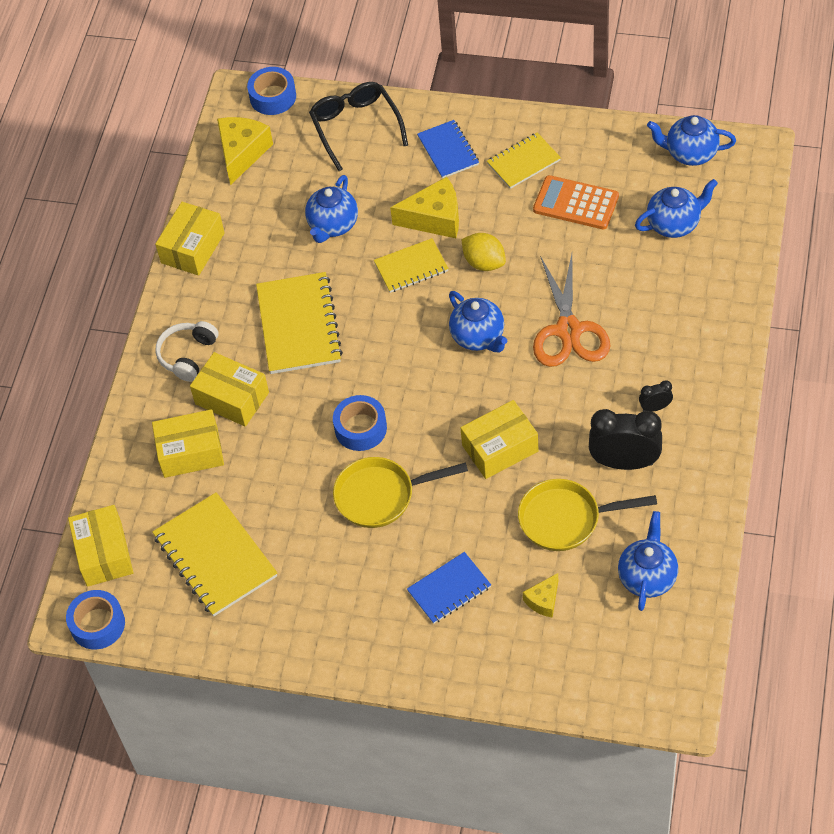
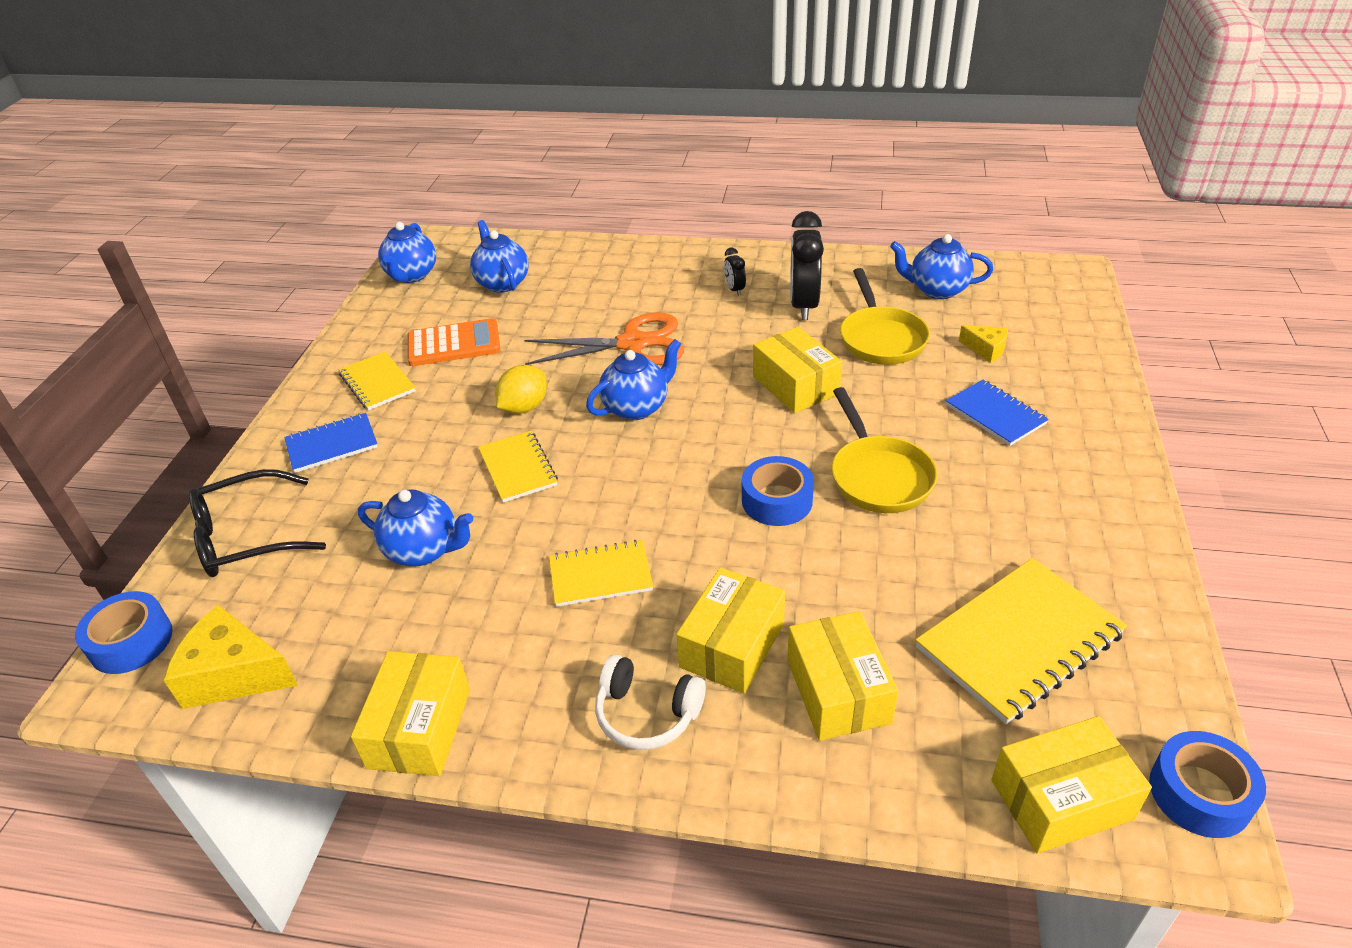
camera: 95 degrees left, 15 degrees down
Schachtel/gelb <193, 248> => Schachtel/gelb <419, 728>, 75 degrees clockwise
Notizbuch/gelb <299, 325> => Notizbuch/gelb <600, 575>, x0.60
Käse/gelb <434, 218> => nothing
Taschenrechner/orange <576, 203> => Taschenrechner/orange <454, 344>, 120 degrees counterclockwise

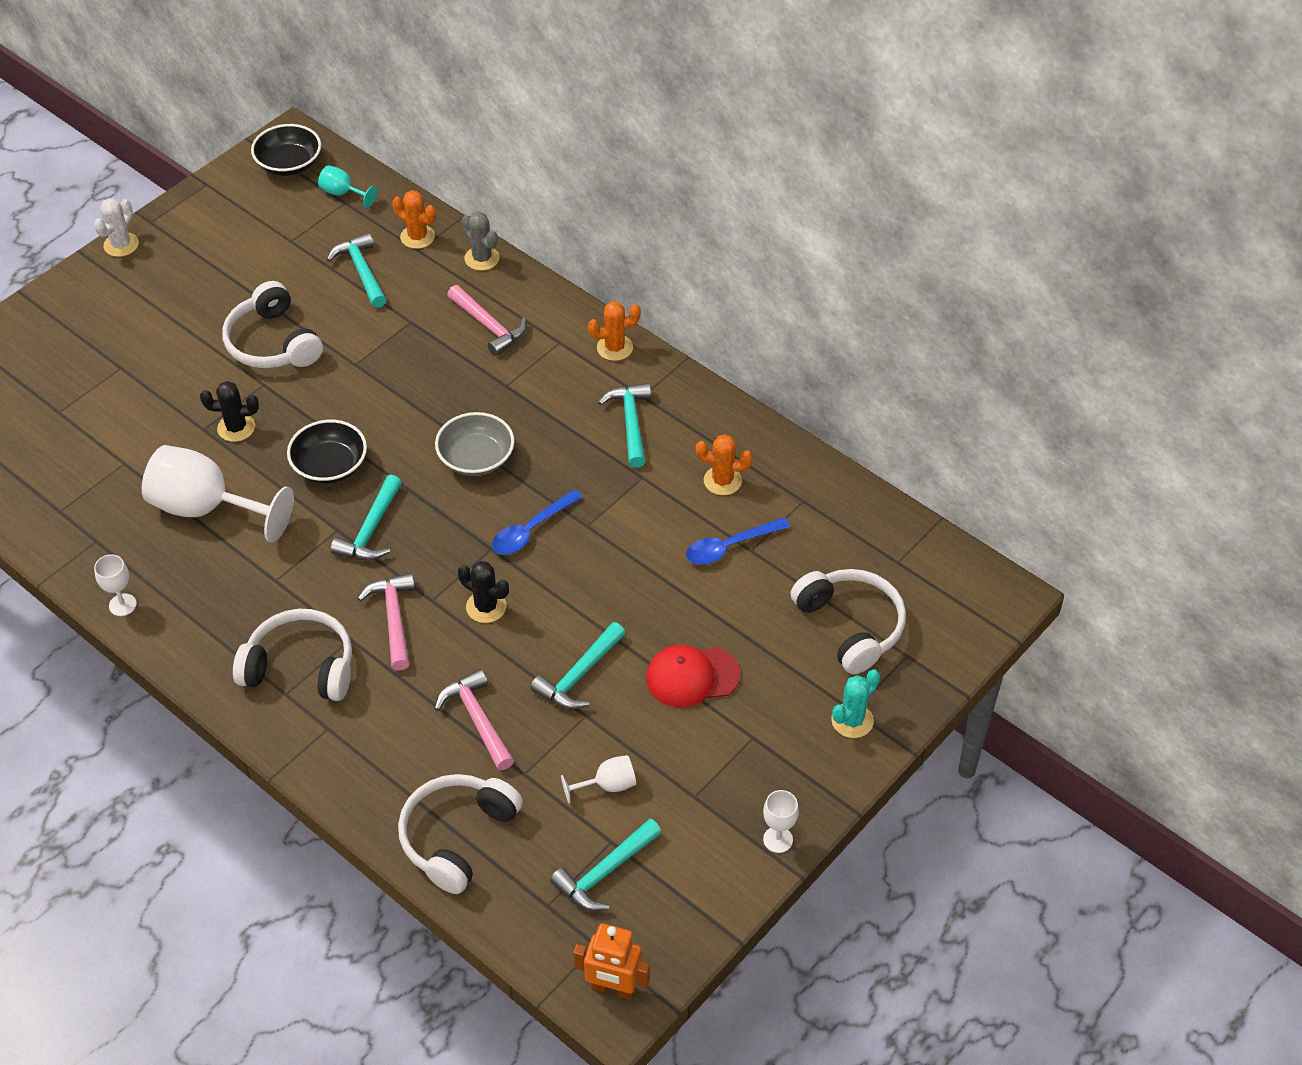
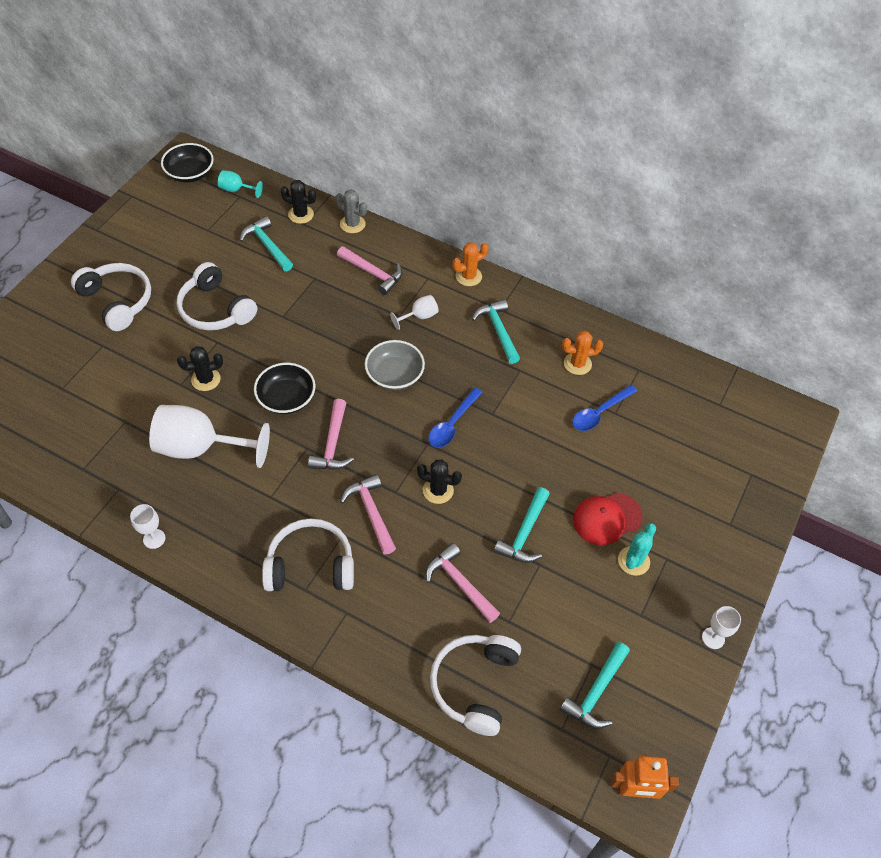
camera: 15 degrees left, 5 degrees up
Kaktus/weiß <121, 245> => nothing
Hammer/türkis <371, 530> => Hammer/rosa <332, 443>
Kaktus/orange <417, 237> => Kaktus/schwarz <301, 214>
Kelch/weiß <607, 785> => Kelch/weiß <419, 316>, relocated
Kopfhörer/weiß <850, 626> => Kopfhörer/weiß <117, 301>, relocated
Kaktus/türkis <852, 720> => Kaktus/türkis <633, 561>, relocated

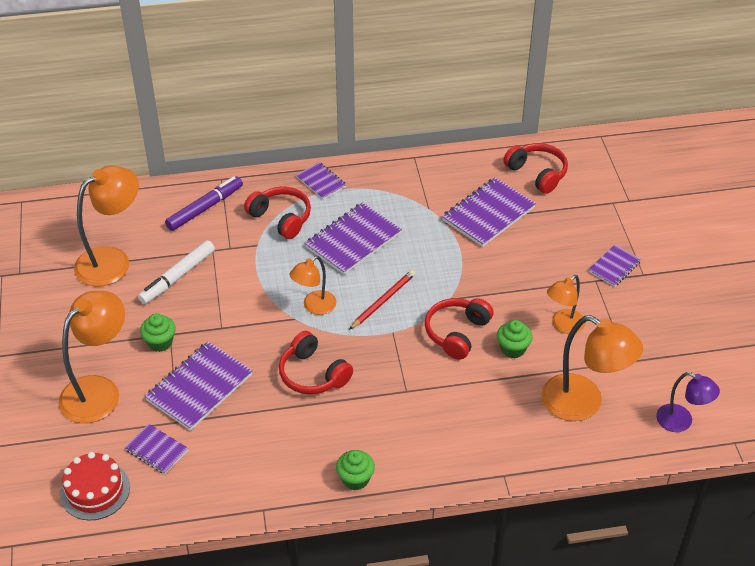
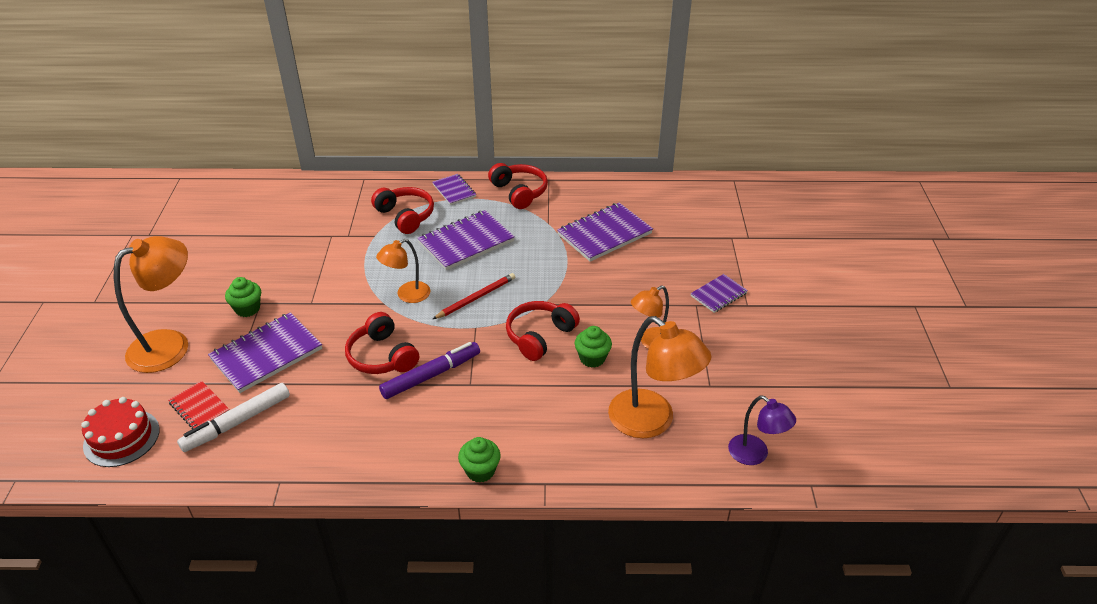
camera: 10 degrees right, 5 degrees down
Lampe/orange <112, 261> => nothing
Notizbuch/lila <157, 450> => Notizbuch/rot <199, 407>
Filzstift/weiß <177, 277> => Filzstift/weiß <237, 423>, relocated
Filzstift/lila <205, 208> => Filzstift/lila <431, 375>, relocated
Muffin/grün <355, 479> => Muffin/grün <480, 471>, relocated
Kopfhörer/rot <537, 173> => Kopfhörer/rot <519, 192>, relocated

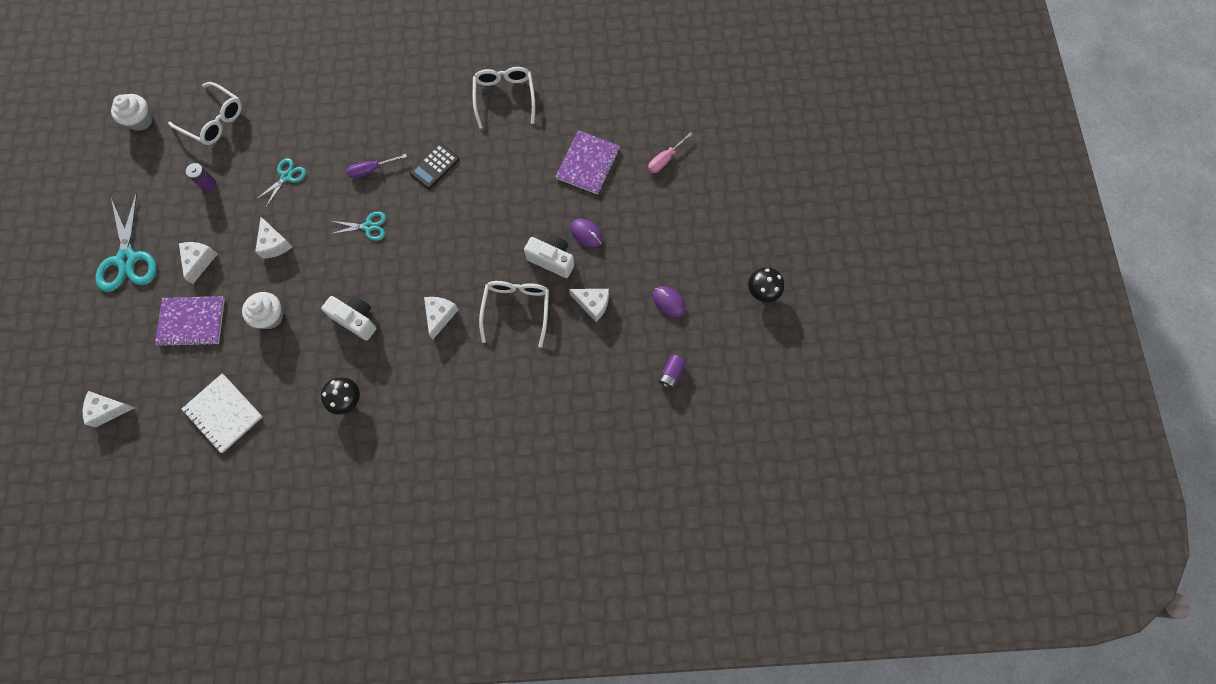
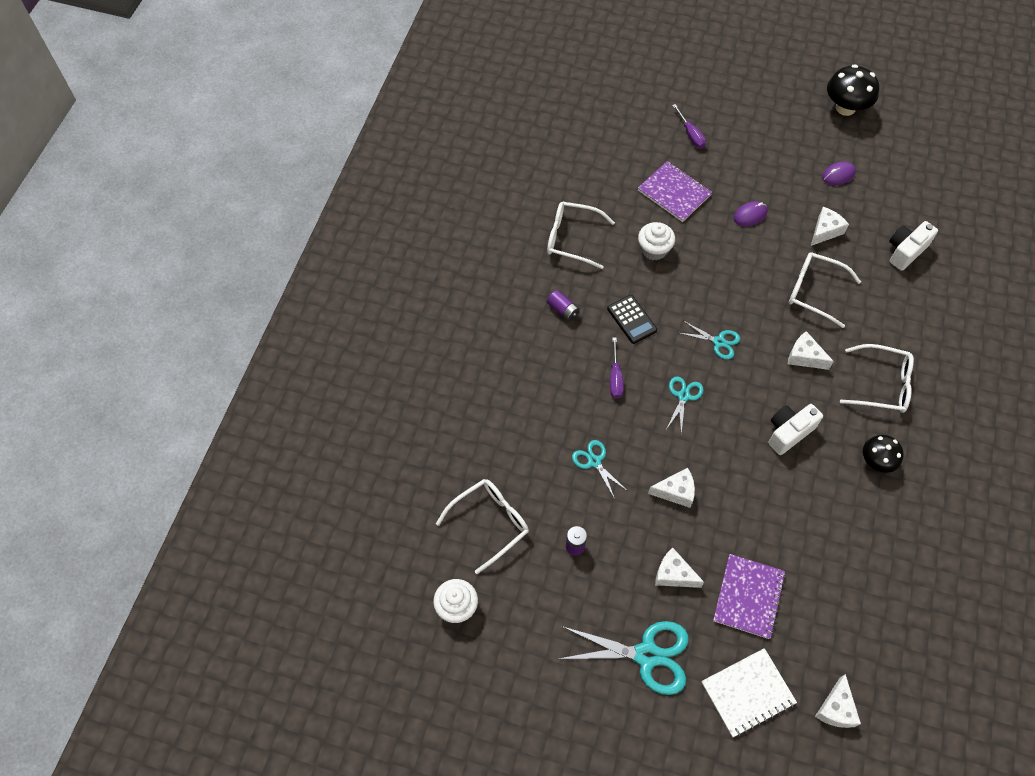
camera: 70 degrees left, 10 degrees down
Notizbuch/weiß <223, 413> => Notizbuch/weiß <747, 693>, relocated
Muffin/weiß <270, 316> => Muffin/weiß <654, 249>, relocated
Kamera/weiß <552, 260> => Kamera/weiß <905, 251>, relocated
Schraubenzieher/rosa <665, 159> => Schraubenzieher/lila <690, 134>
Batterie/lila <671, 374> => Batterie/lila <563, 310>, relocated
Pilz/schwarz <762, 291> => Pilz/schwarz <845, 108>, x1.55
nothing => Schere/türkis <718, 342>
nothing => Brille/weiß <881, 384>

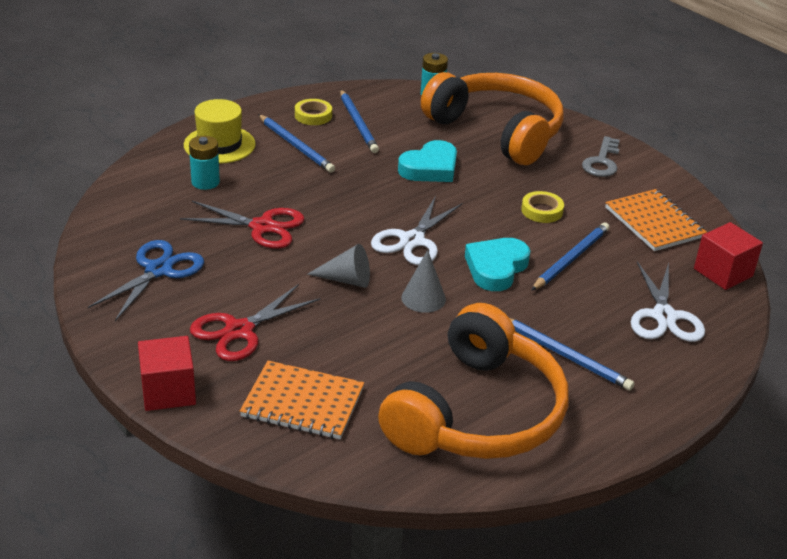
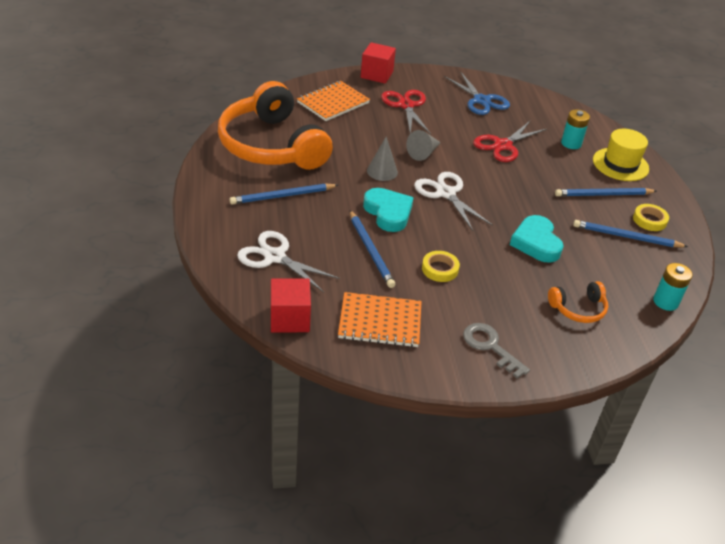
camera: 120 degrees right, 5 degrees up
Kopfhörer/orange <497, 131> => Kopfhörer/orange <578, 309>, x0.42

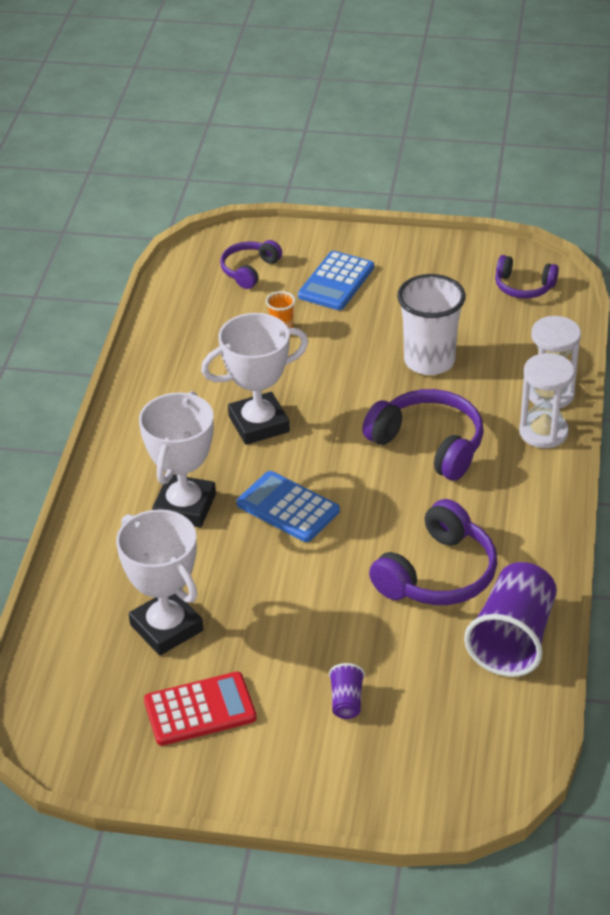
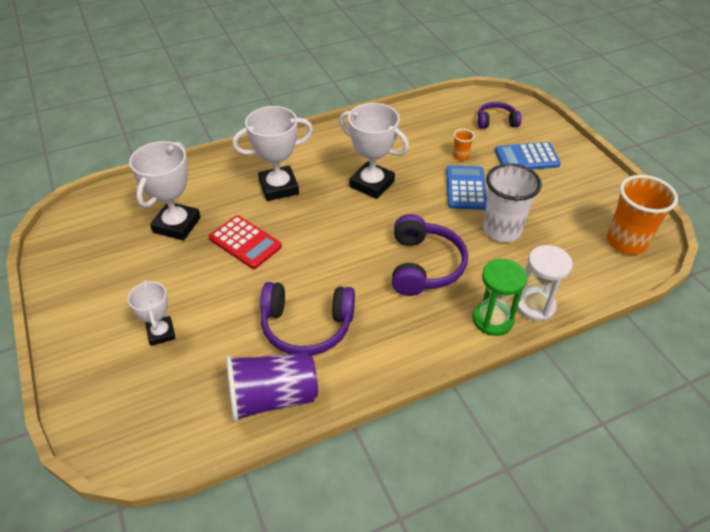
camera: 55 degrees right, 5 degrees up
Taschenrechner/rot <200, 710> => Taschenrechner/rot <245, 242>, relocated
Taschenrechner/blau <288, 508> => Taschenrechner/blau <466, 188>, relocated
Becher/lila <346, 701> => Pokal/weiß <161, 333>
Kopfhörer/lila <523, 287> => Becher/orange <626, 242>
Sanduhr/weiß <543, 432> => Sanduhr/grün <492, 320>

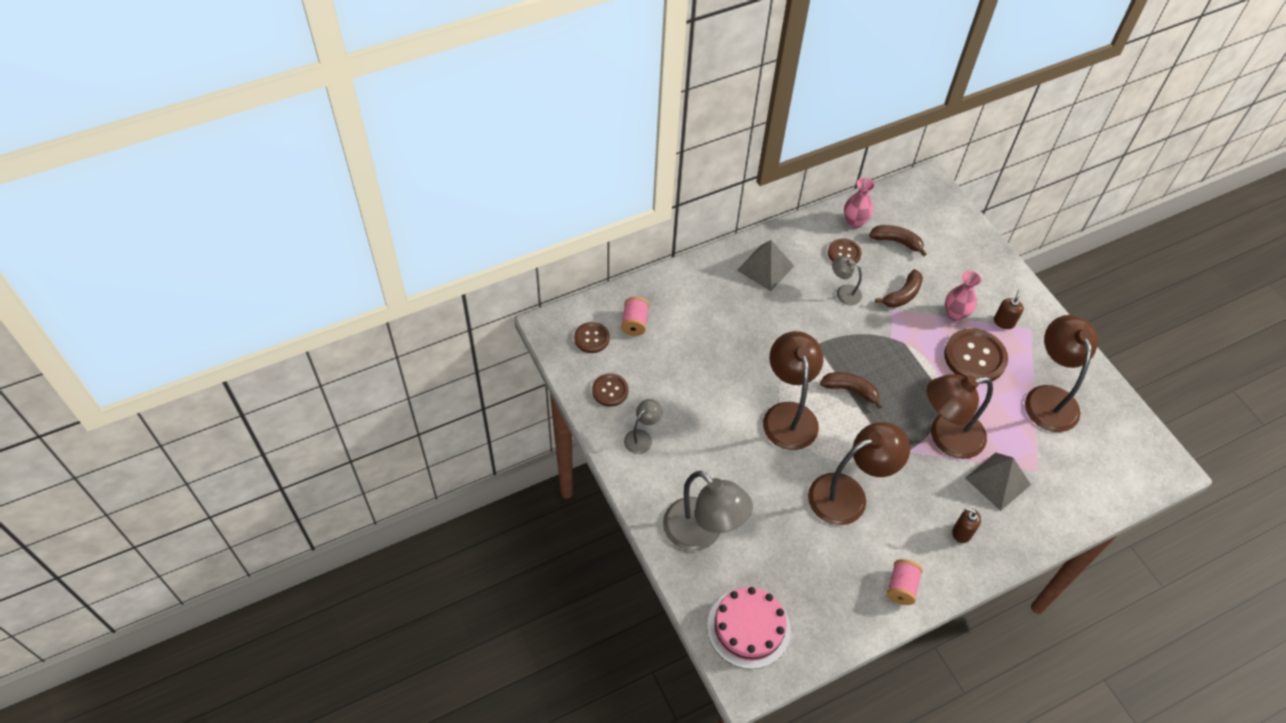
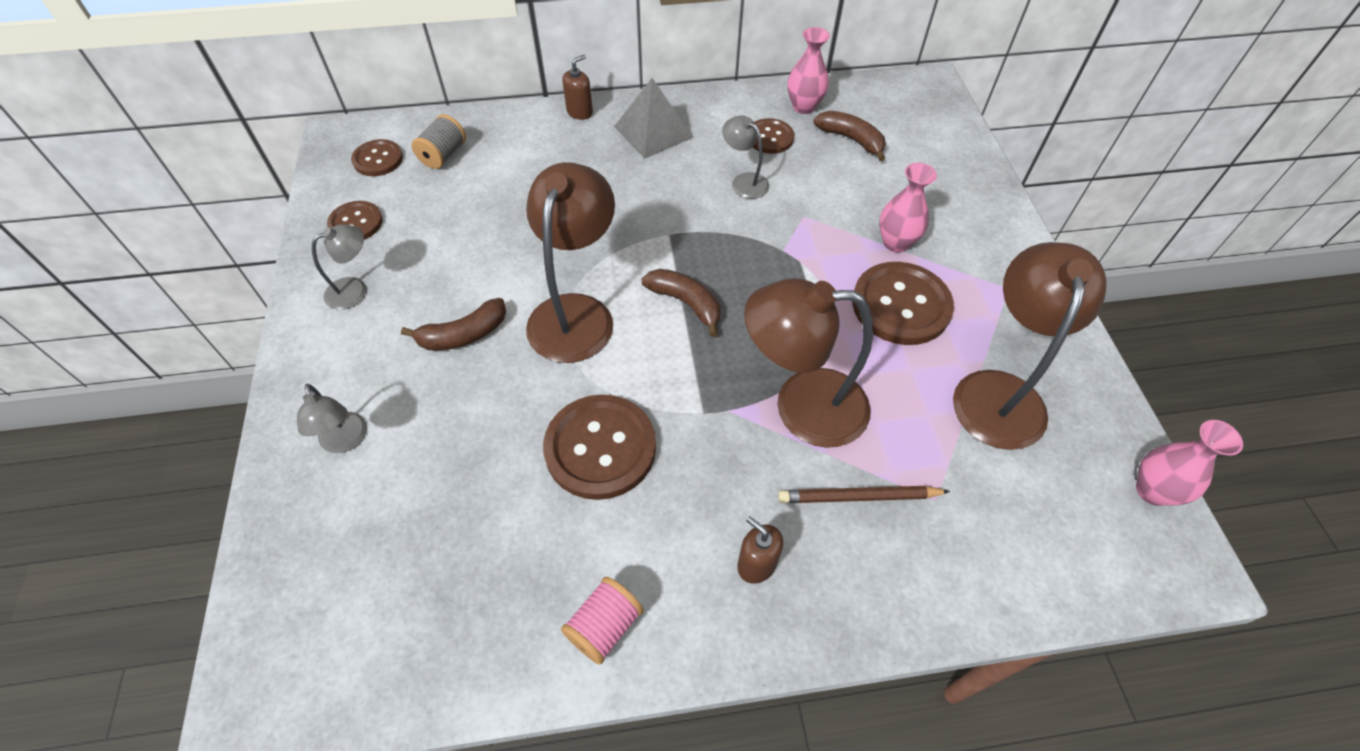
camera: 20 degrees right, 0 degrees up
Garnrolle/rosa <634, 323> => Garnrolle/grau <443, 155>
Lampe/grau <702, 533> => Lampe/grau <345, 441>, x0.50
Kuchen/rosa <748, 628> => nothing
Lampe/braun <848, 494> => Knopf/braun <600, 448>
Banane/braun <902, 295> => Banane/braun <463, 335>, relocated
Pyramide/grau <998, 481> => Bleistift/braun <858, 497>
Seifenspender/braun <1004, 322> => Seifenspender/braun <580, 112>, relocated
nothing => Vase/rosa <1152, 491>

